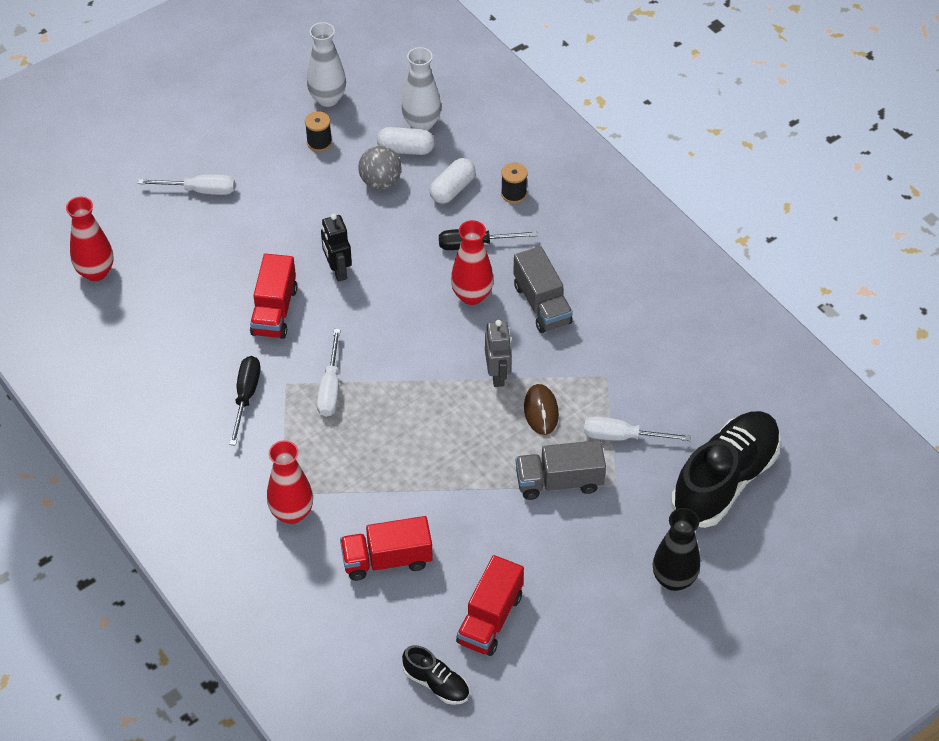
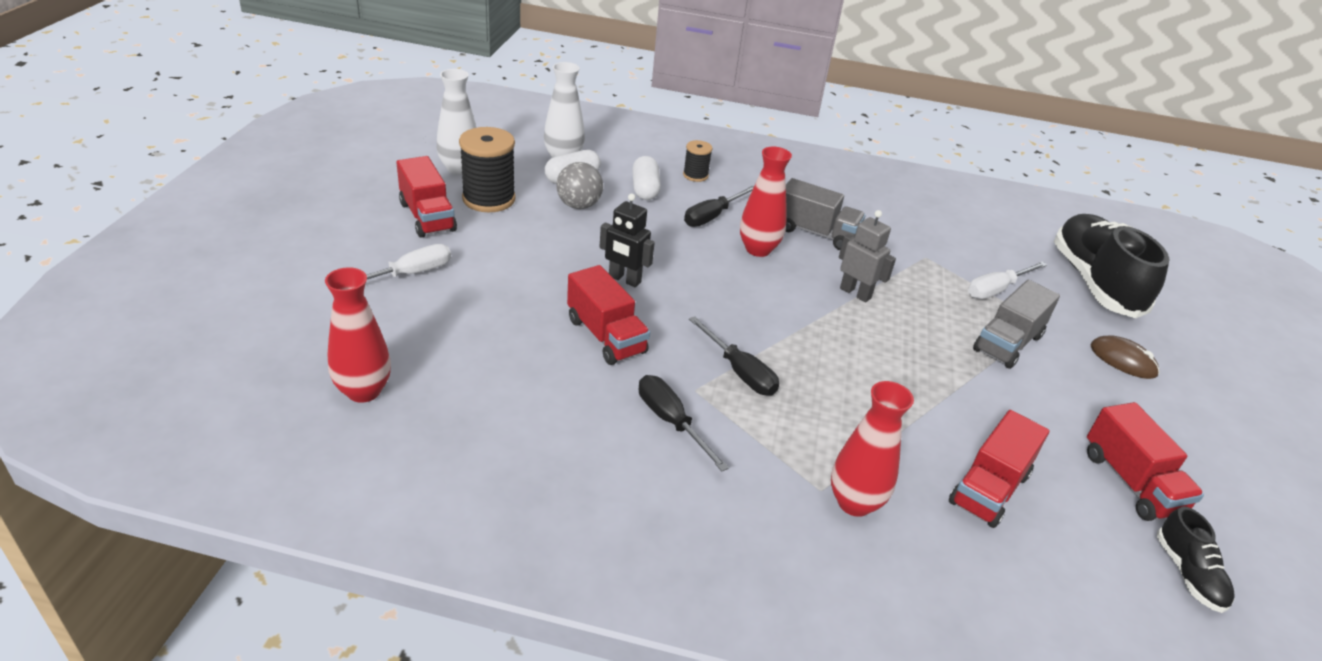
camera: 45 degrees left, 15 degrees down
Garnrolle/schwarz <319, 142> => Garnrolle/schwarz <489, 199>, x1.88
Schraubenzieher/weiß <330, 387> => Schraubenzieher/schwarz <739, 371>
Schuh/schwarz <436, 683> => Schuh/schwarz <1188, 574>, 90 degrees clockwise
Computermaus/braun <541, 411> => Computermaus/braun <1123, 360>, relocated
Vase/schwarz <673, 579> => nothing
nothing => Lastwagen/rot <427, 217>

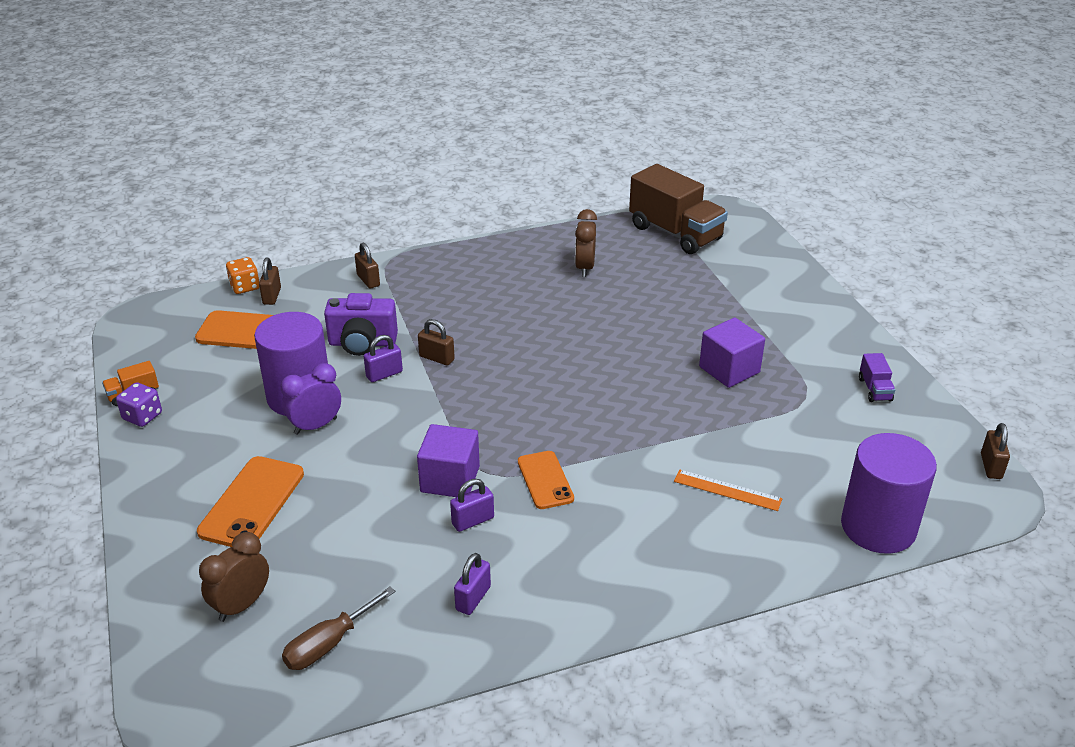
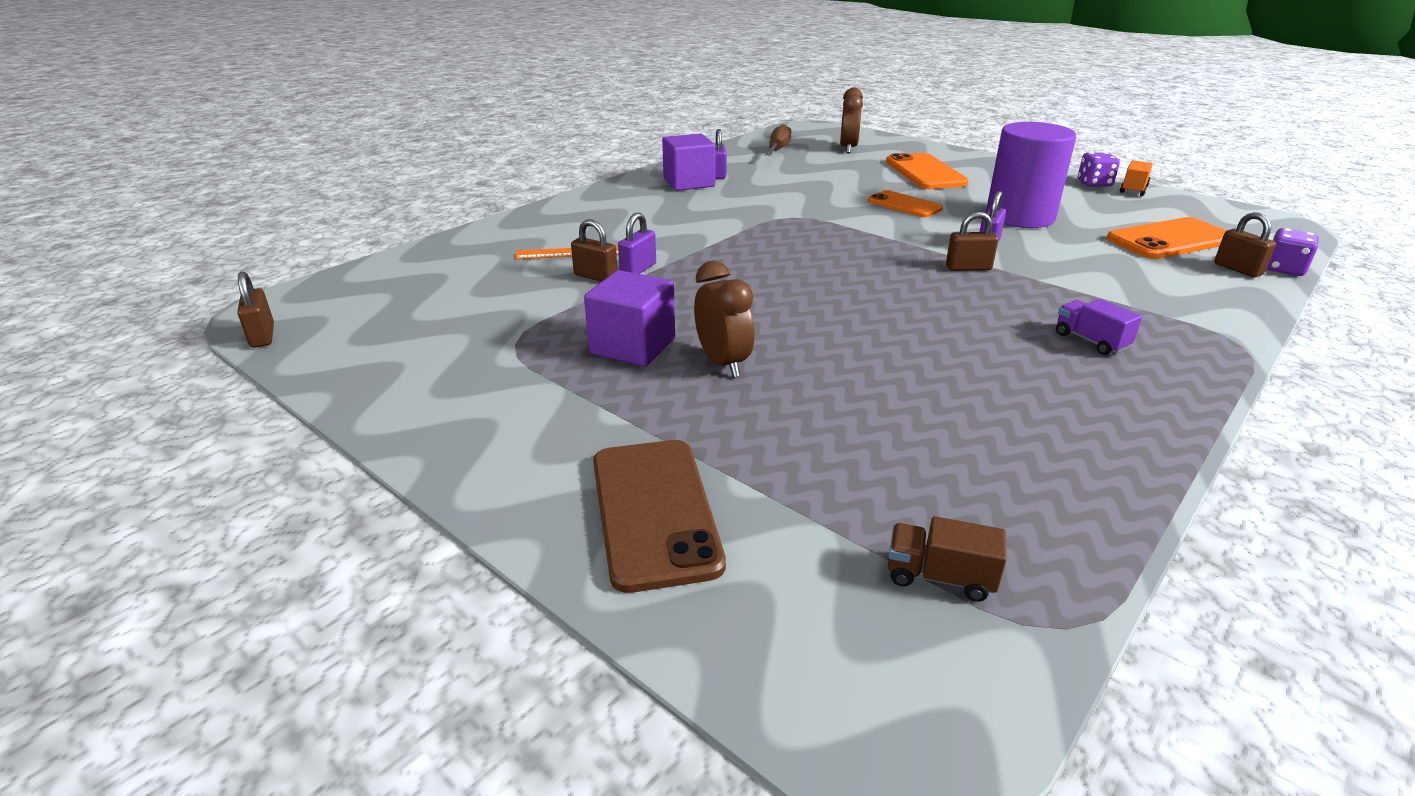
camera: 150 degrees right, 5 degrees down
Spielwürfel/orange <245, 287> => Spielwürfel/lila <1283, 269>
Wecker/lila <315, 426> => nothing
Kamera/lila <362, 343> => nothing
Vorhängeschloss/braun <368, 280> => Vorhängeschloss/braun <596, 276>, relocated
Kubus/lila <450, 479> => Kubus/lila <689, 182>, relocated
Vorhängeschloss/lila <473, 521> => Vorhängeschloss/lila <638, 269>, relocated
Handy/orange <545, 480> => Handy/orange <904, 205>, relocated
Wecker/braun <584, 268> => Wecker/braun <723, 363>, relocated
Lastwagen/braun <675, 233> => Lastwagen/braun <939, 577>, x0.43
Vollzylinder/lila <878, 527> => nothing
Lastwagen/lila <875, 389> => Lastwagen/lila <1090, 341>, relocated
nothing => Handy/braun <654, 511>

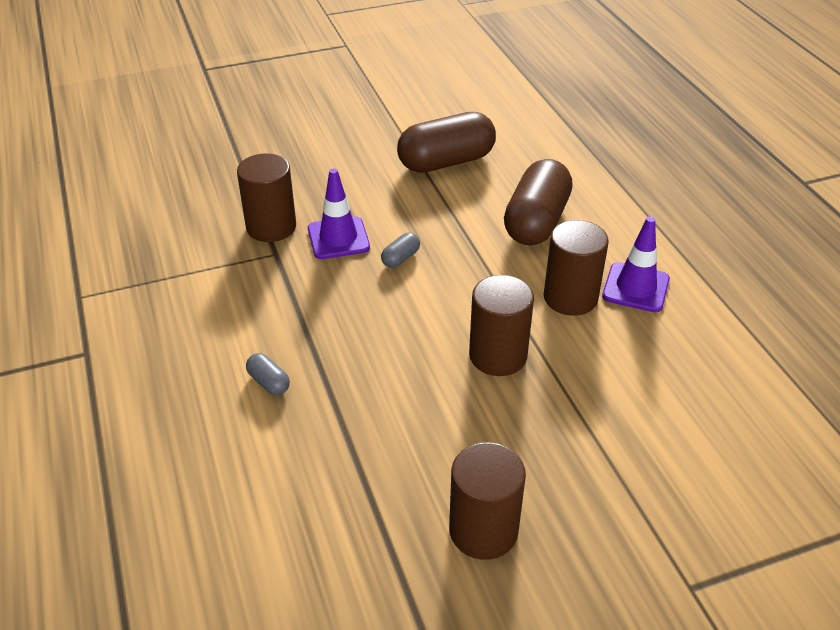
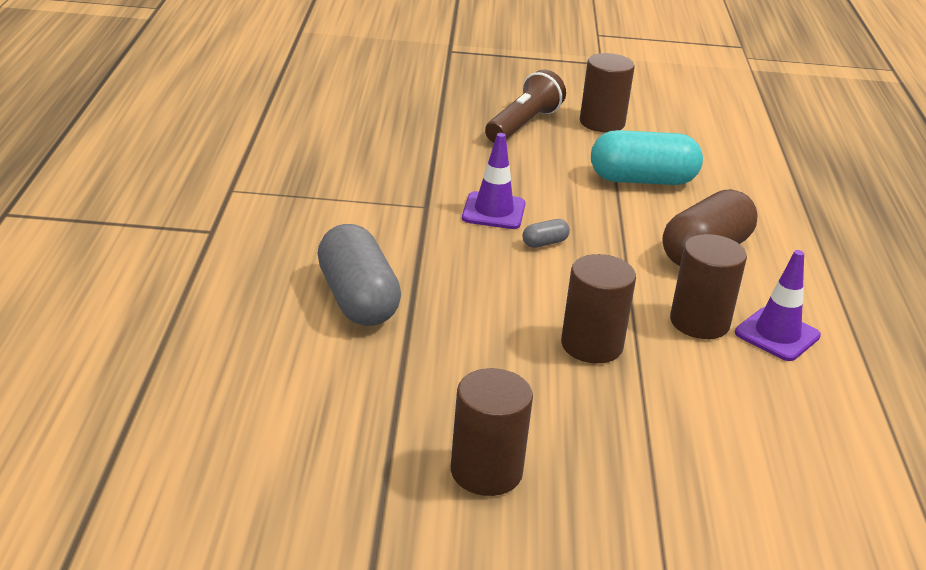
camera: 20 degrees right, 10 degrees down
Vollzylinder/braun <271, 227> => Vollzylinder/braun <602, 123>, relocated
Kapsel/grau <269, 382> => Kapsel/grau <357, 299>, x2.40
Kapsel/braun <446, 162> => Kapsel/türkis <642, 180>
nothing => Taschenlampe/braun <523, 125>

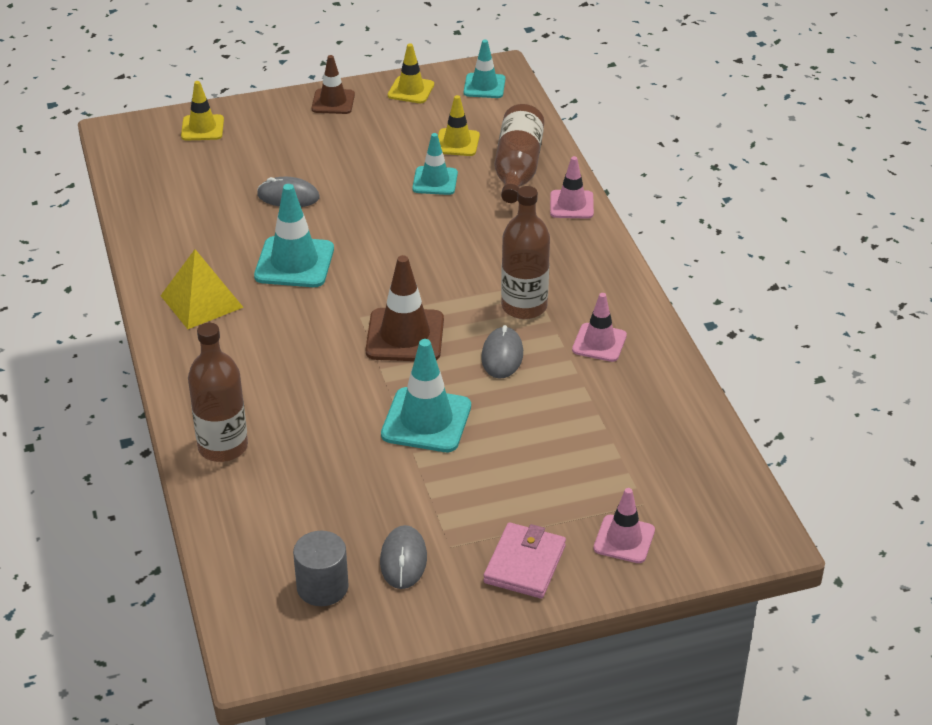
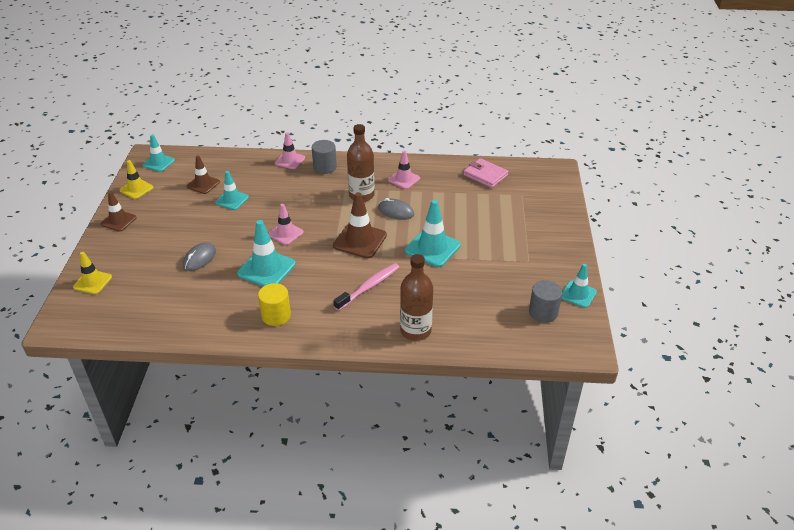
camera: 70 degrees left, 0 degrees up
Pyramide/gelb <201, 301> => Vollzylinder/gelb <276, 315>
Computermaus/grau <403, 560> => nothing
Leitkegel/gelb <457, 143> => Leitkegel/braun <203, 184>
Geldbörse/rosa <524, 564> => Geldbörse/rosa <485, 175>, relocated
Flasche/braun <517, 168> => nothing
Leitkegel/rosa <624, 539> => Leitkegel/rosa <285, 233>, relocated
nothing => Vollzylinder/grau <325, 167>
nothing => Zahnbürste/rosa <369, 287>
nothing => Leitkegel/türkis <578, 294>

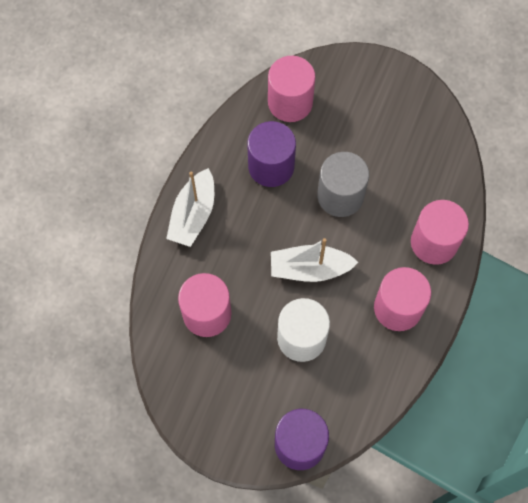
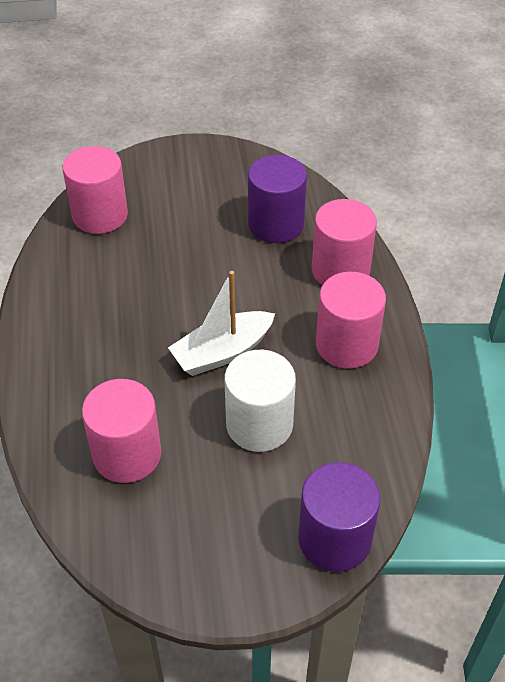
camera: 30 degrees left, 20 degrees down
Boot/weiß <193, 214> => nothing
Vollzylinder/lila <271, 166> => Vollzylinder/lila <276, 224>, relocated
Vollzylinder/grau <340, 196> => nothing

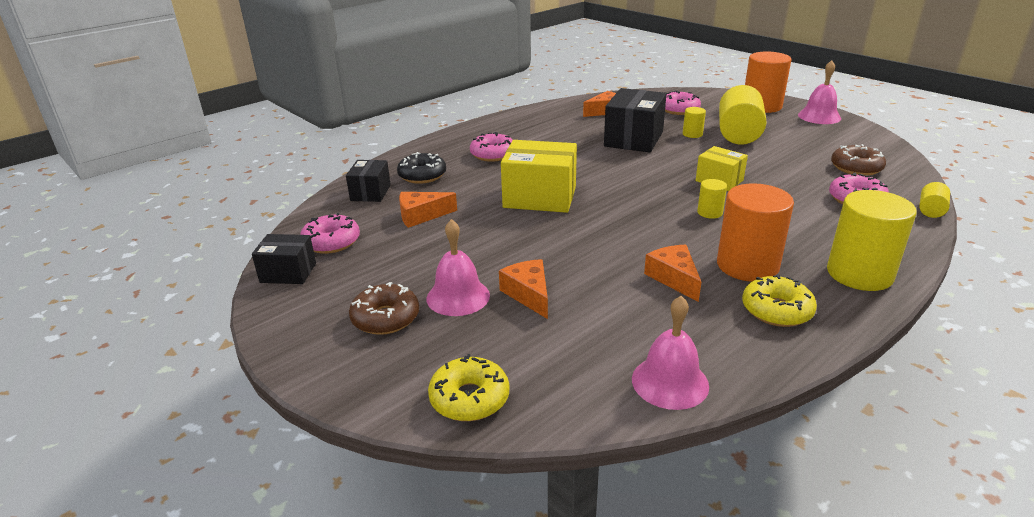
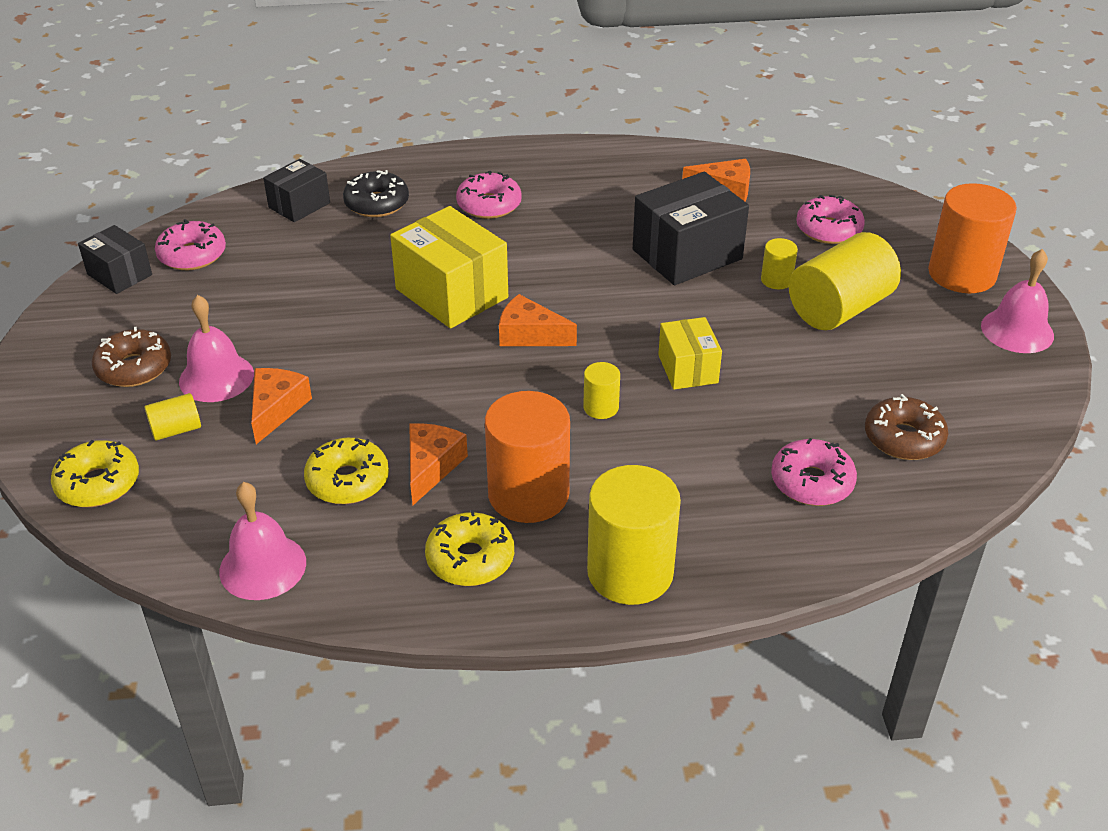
camera: 35 degrees right, 10 degrees up
Käse/orange <421, 216> => Käse/orange <529, 335>, relocated
Vollzylinder/gelb <931, 210> => Vollzylinder/gelb <176, 430>, relocated
nothing => Donut/gelb <348, 481>

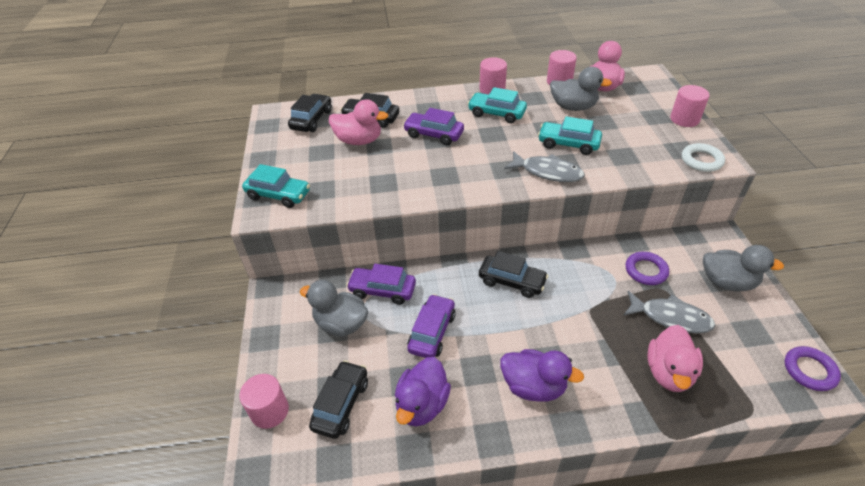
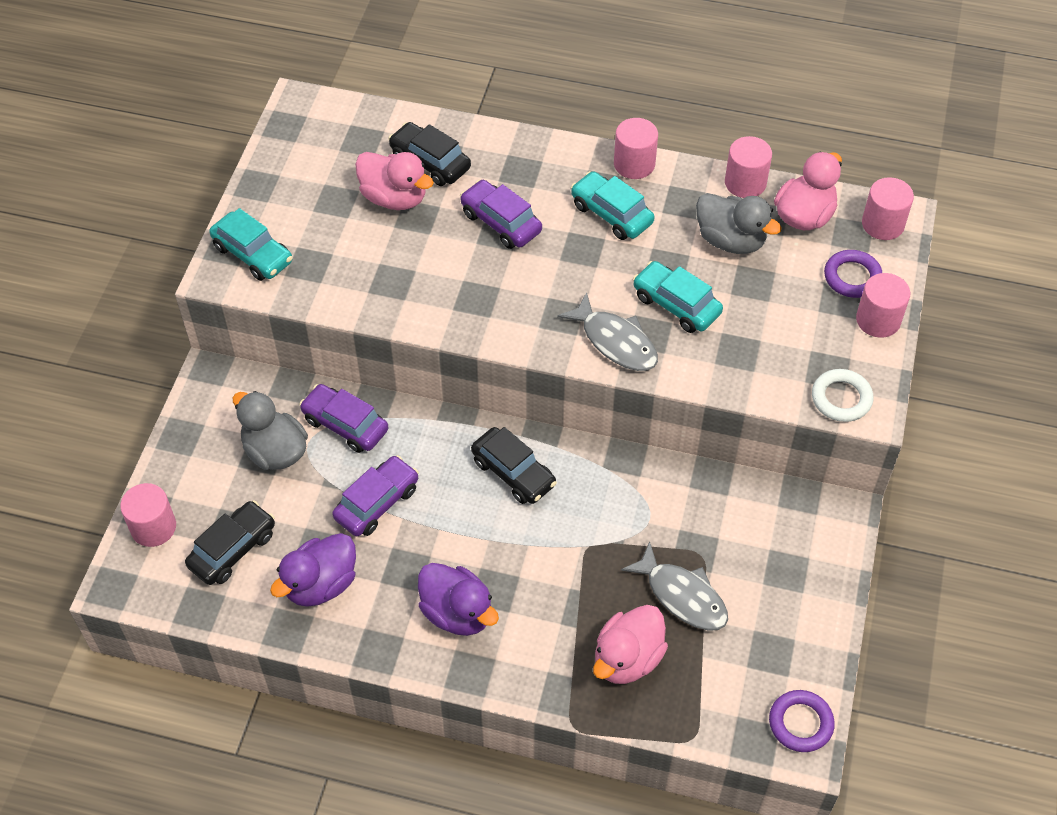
camera: 20 degrees right, 10 degrees up
Auto/schwarz <312, 120> => nothing
Ring/lila <646, 271> => Ring/lila <852, 277>, relocated
Ente/grau <727, 282> => nothing
nothing => Vollzylinder/rosa <883, 224>

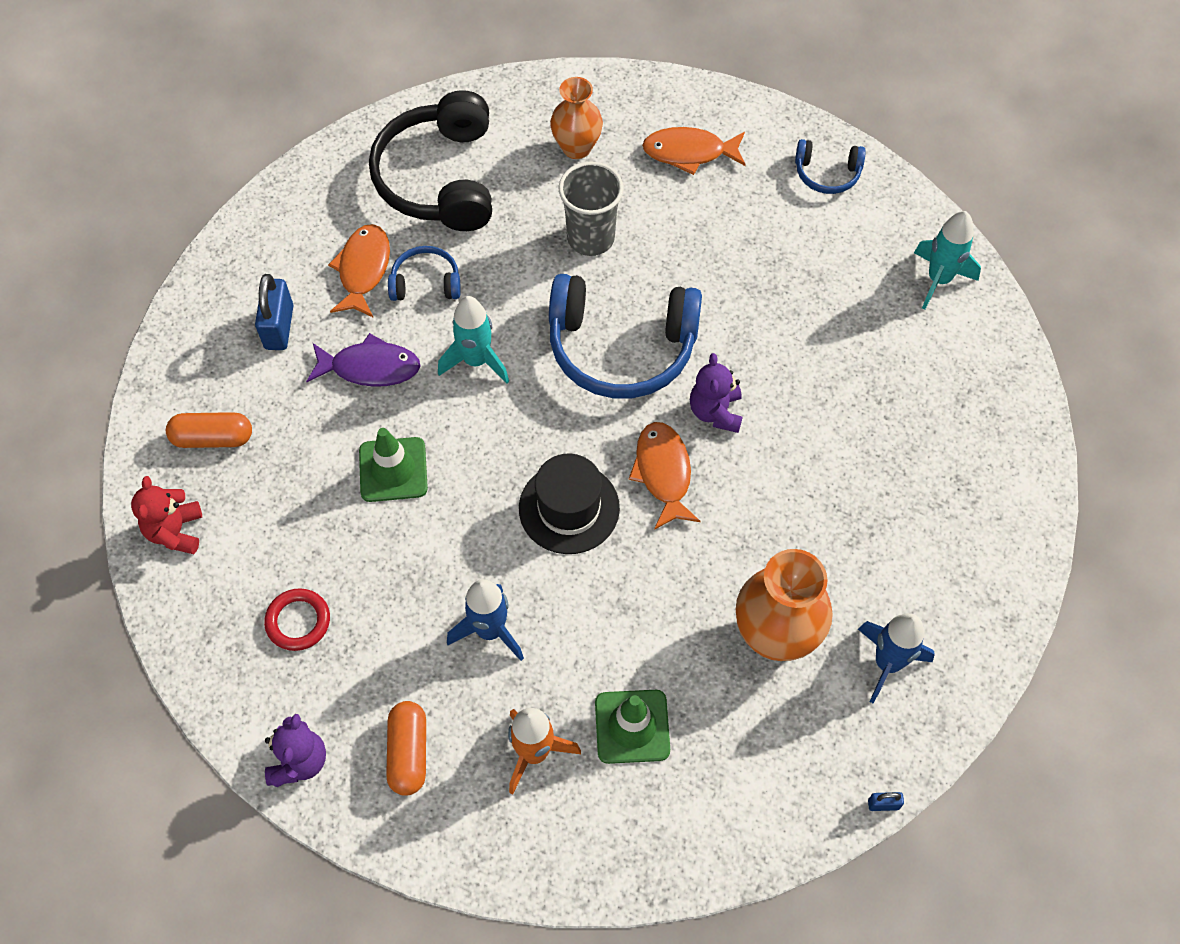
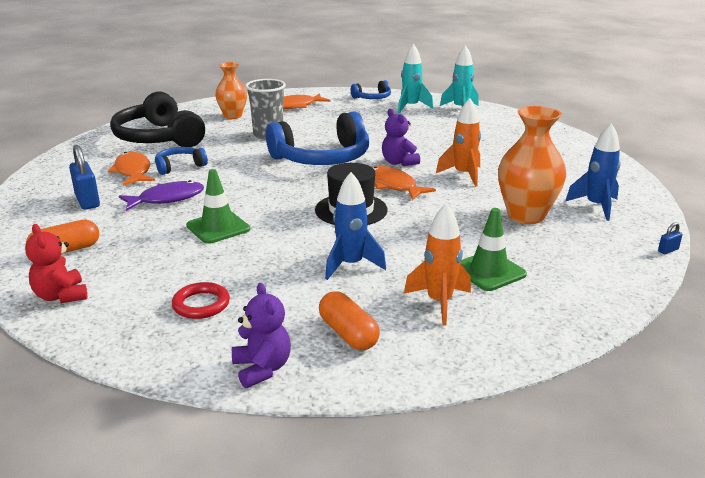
camera: 30 degrees left, 35 degrees down
Rakete/türkis <476, 361> => Rakete/türkis <411, 107>, relocated
nothing => Rakete/orange <463, 175>

